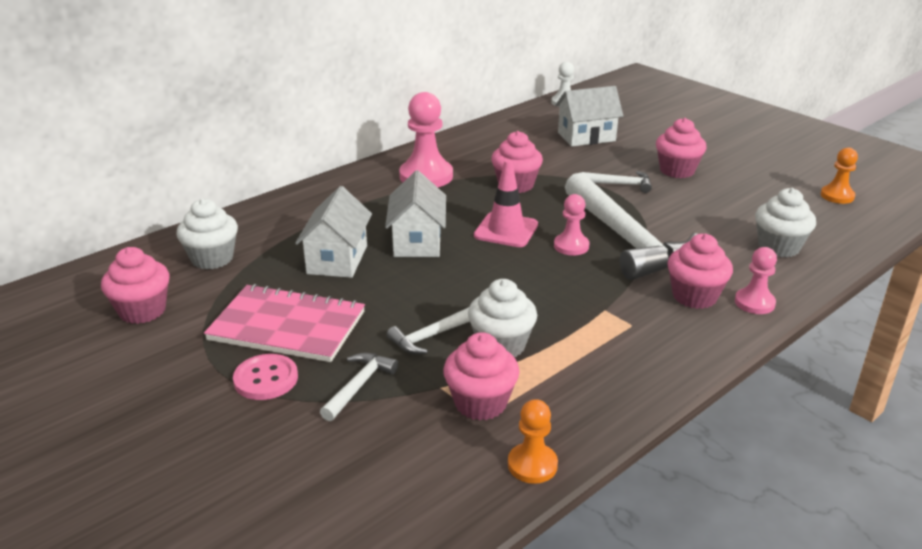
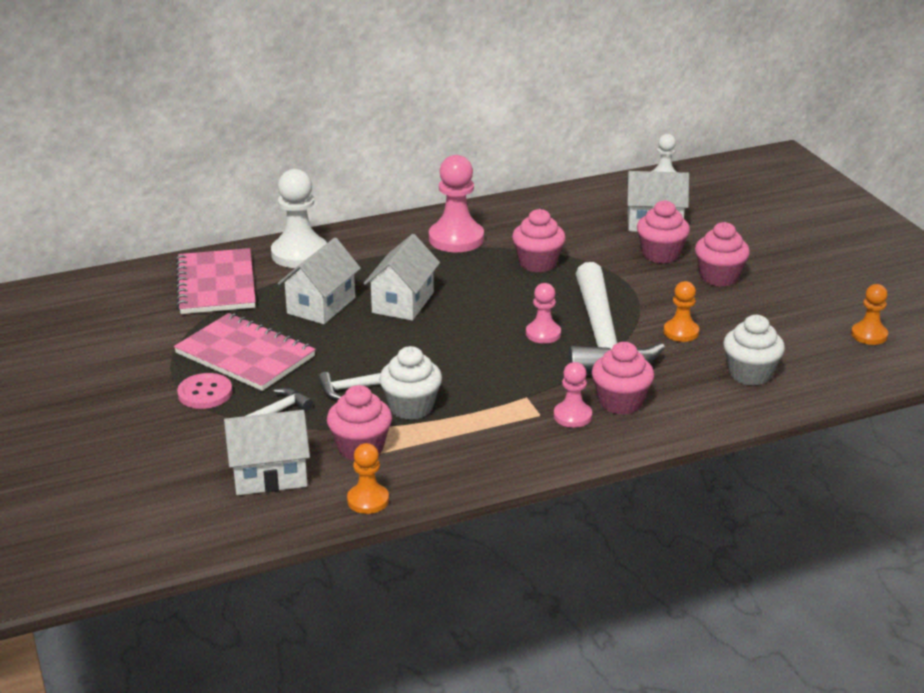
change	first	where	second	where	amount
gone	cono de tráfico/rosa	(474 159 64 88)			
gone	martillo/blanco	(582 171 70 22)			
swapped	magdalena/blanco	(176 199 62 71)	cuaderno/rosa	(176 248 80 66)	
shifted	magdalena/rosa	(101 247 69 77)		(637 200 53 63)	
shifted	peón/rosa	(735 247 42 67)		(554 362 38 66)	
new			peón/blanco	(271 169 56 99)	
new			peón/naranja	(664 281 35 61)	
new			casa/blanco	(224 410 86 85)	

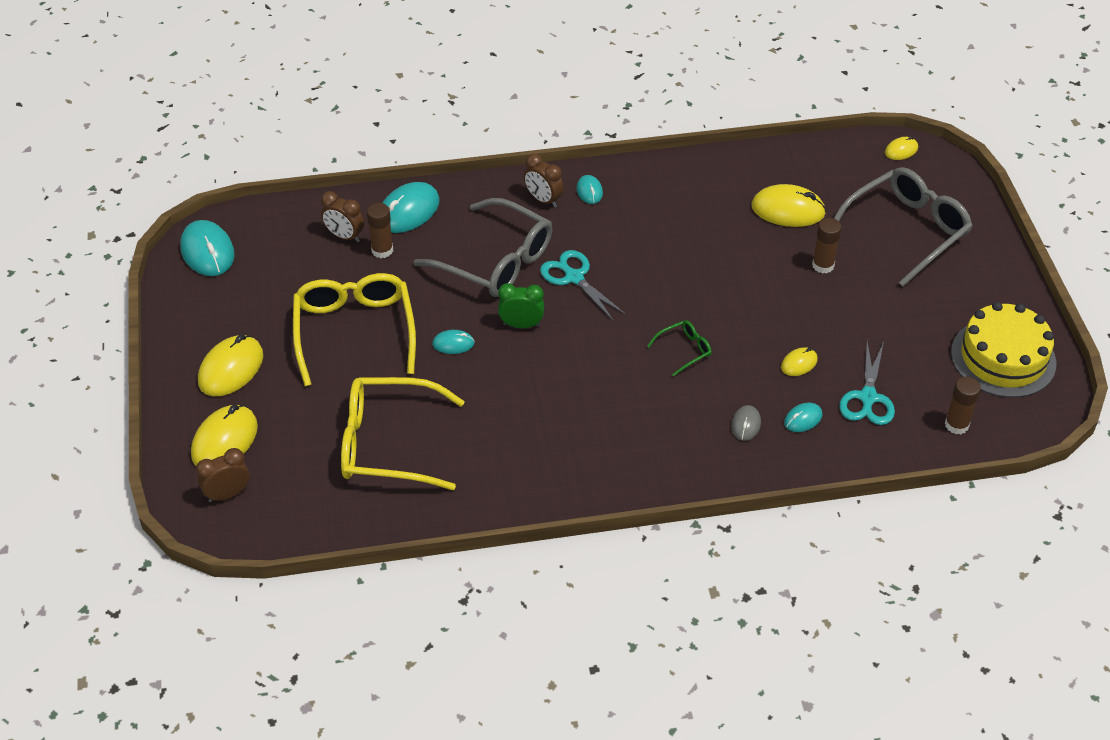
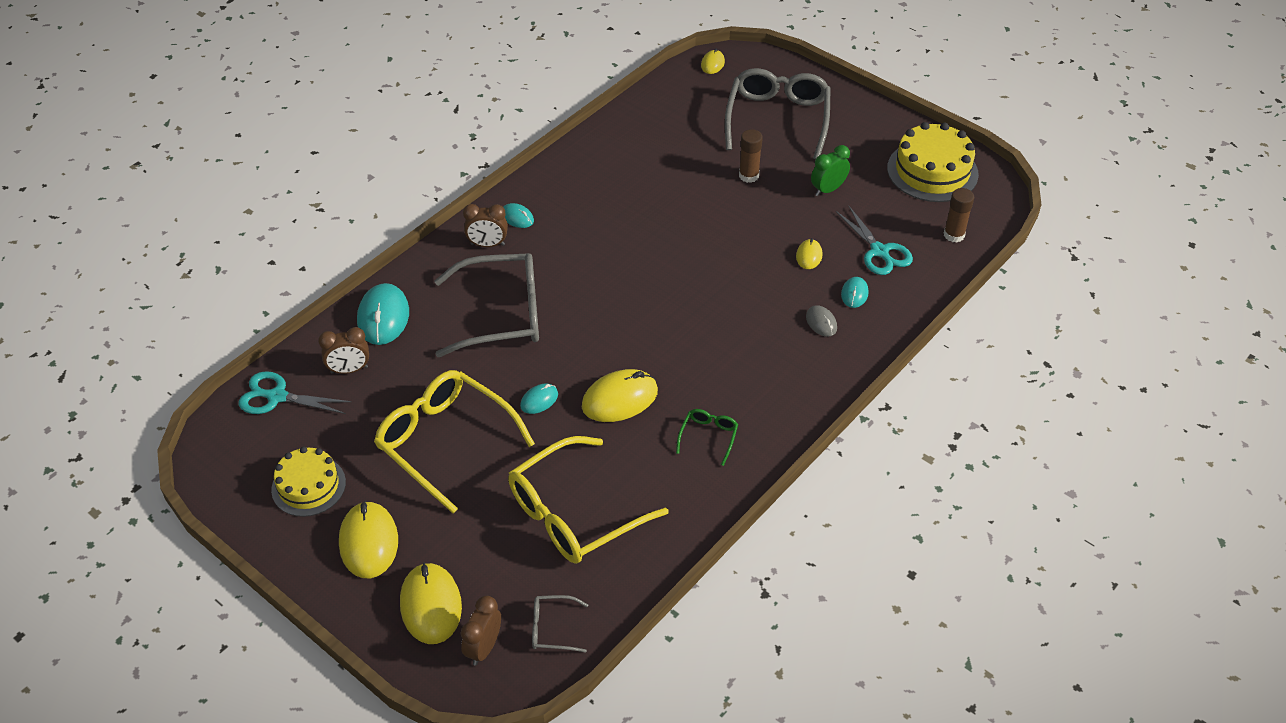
change	first	where	second	where	amount
shifted	ratón/amarillo	(751 184 75 43)		(582 369 76 53)	
gone	barra de pegamento/marrón	(367 203 26 55)			
gone	ratón/turquesa	(180 220 55 56)			
shifted	tijeras/turquesa	(540 250 86 71)		(239 371 113 43)	
shifted	despertador/verde	(498 283 46 45)		(811 145 39 51)	
shifted	gafas/verde	(647 320 65 57)		(676 409 62 57)	
new			tarta/amarillo	(271 447 75 70)	
new			gafas/gris	(532 595 56 58)	

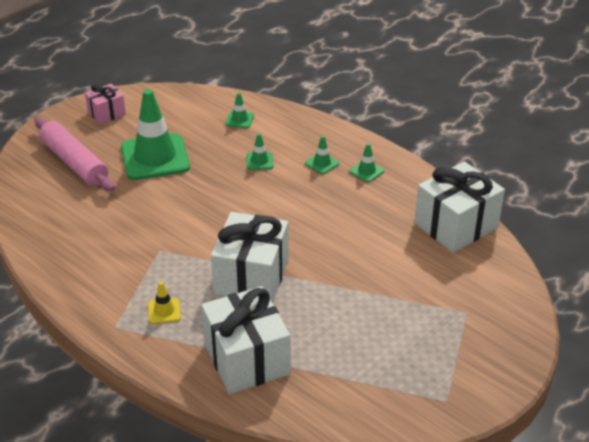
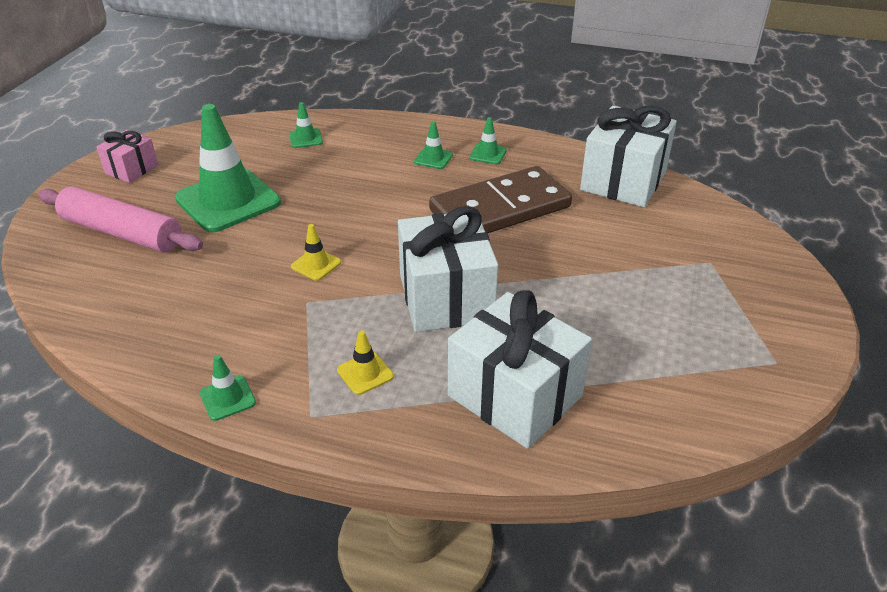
change	first	where	second	where	amount
shifted	cono de tráfico/verde	(246 133 28 37)		(200 355 56 66)	
new			ficha de dominó/marrón	(429 166 143 68)	
new			cono de tráfico/amarillo	(291 224 50 57)	

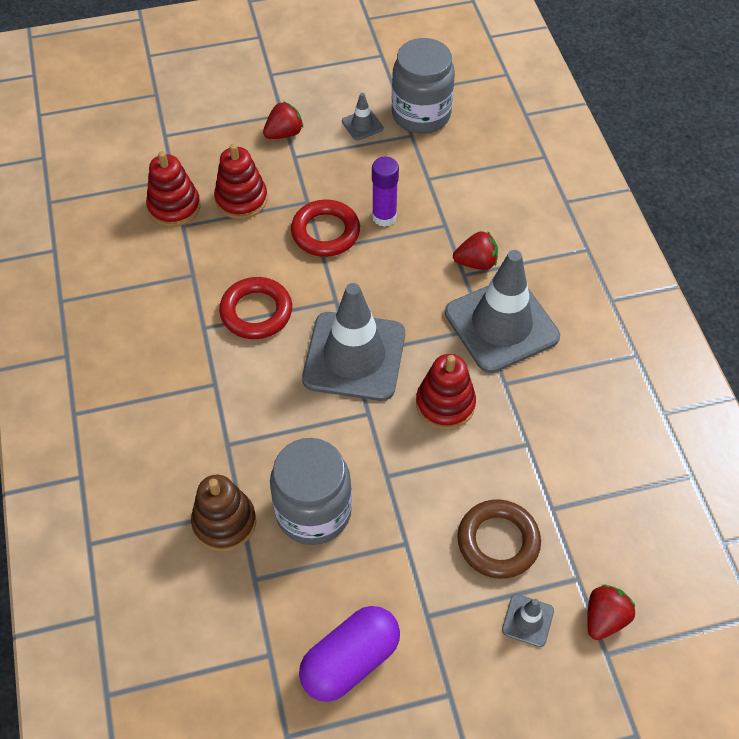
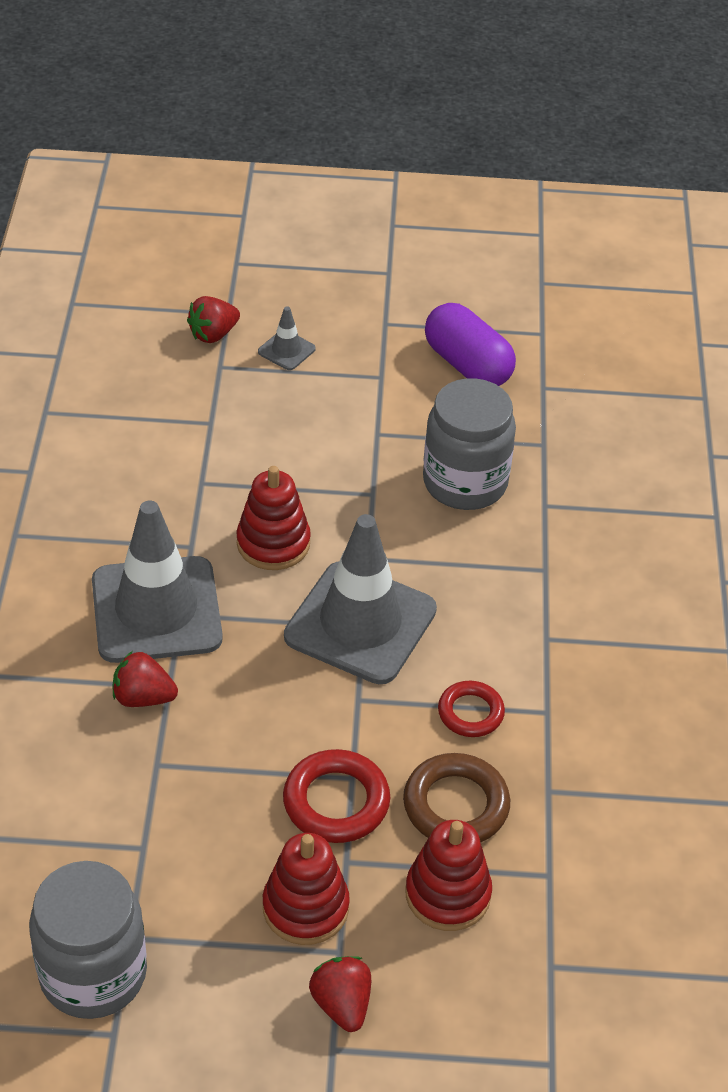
change	first	where	second	where	amount
gone	cono de tráfico/gris	(342 93 41 48)			
rotated	fresa/rojo	(263 101 40 38)		(309 956 62 76)	90 degrees clockwise
shifted	juguete apilable/rojo	(146 151 55 76)		(263 833 87 112)	
gone	barra de pegamento/morado	(372 157 27 70)			
scaled	anillo/rojo	(219 277 73 62)		(438 681 67 56)	x0.65
gone	juguete apilable/marrón	(191 475 65 77)			
shifted	anillo/marrón	(457 499 84 80)		(403 753 107 89)	
rotated	cápsula/morado	(299 606 101 96)		(425 303 91 83)	75 degrees clockwise

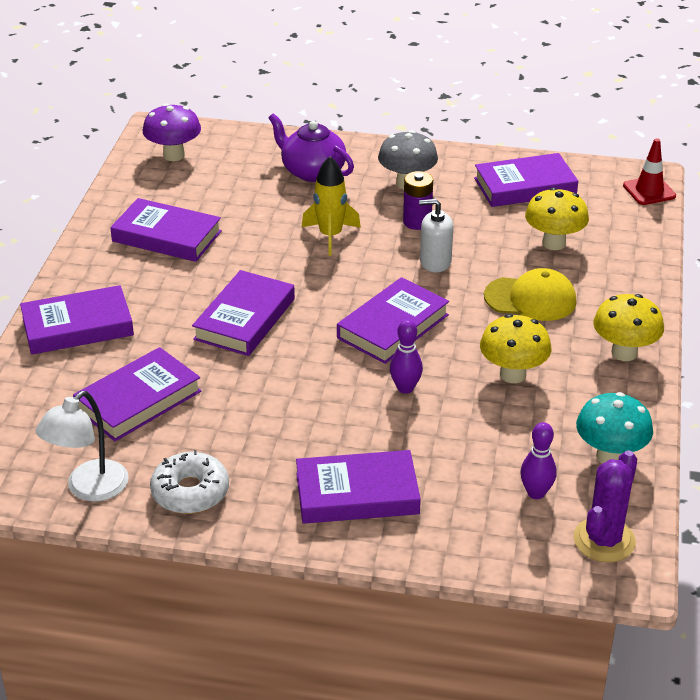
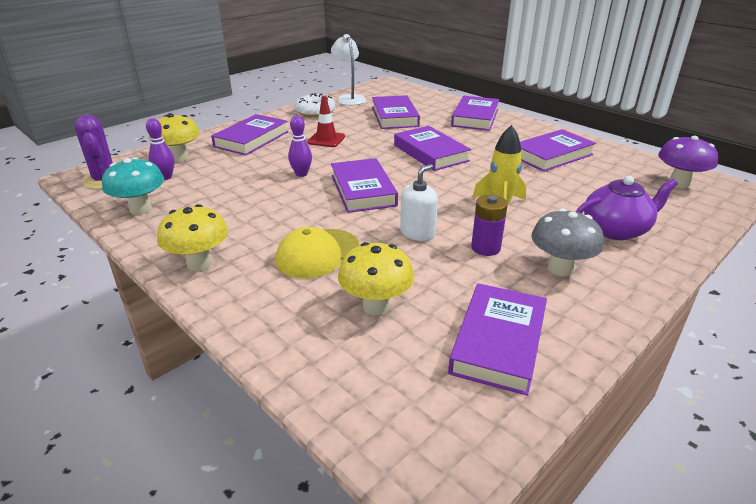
change	first	where	second	where	amount
shifted	cono de tráfico/rojo	(623 138 53 67)		(307 96 38 51)	
shifted	seta/amarillo	(480 314 71 69)		(149 113 51 49)	

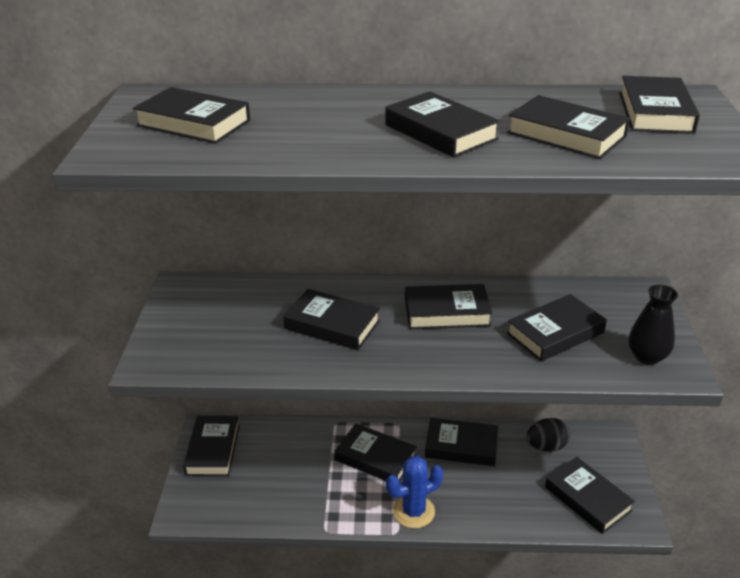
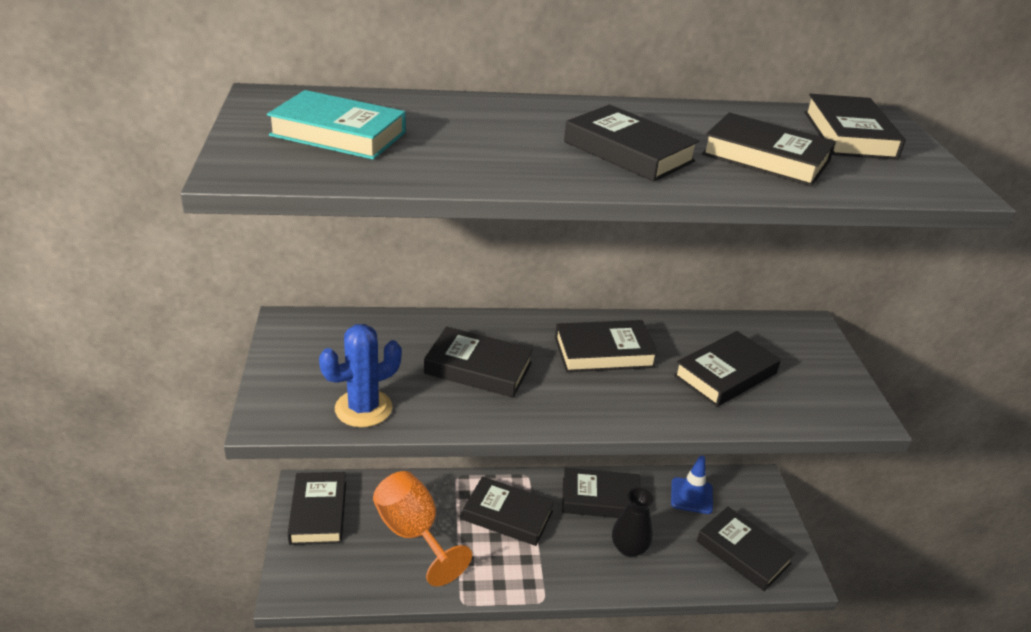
change	first	where	second	where	amount
repainted	libro/negro	(133 87 117 57)	libro/turquesa	(267 90 139 70)	
shifted	florero/negro	(629 285 49 80)		(612 488 42 69)	
swapped	huevo/negro	(527 418 43 34)	cono de tráfico/azul	(671 455 42 59)	
shifted	cactus/azul	(386 456 57 72)		(319 324 83 103)	
new			copa/naranja	(373 471 99 115)	

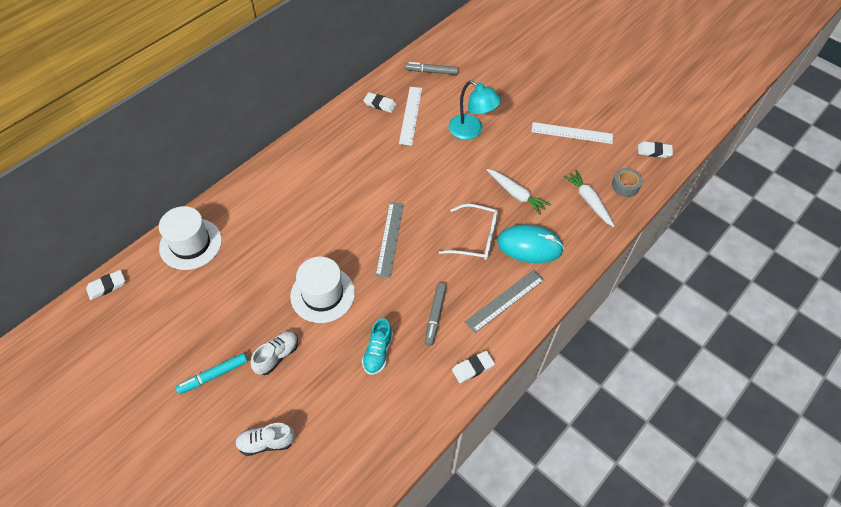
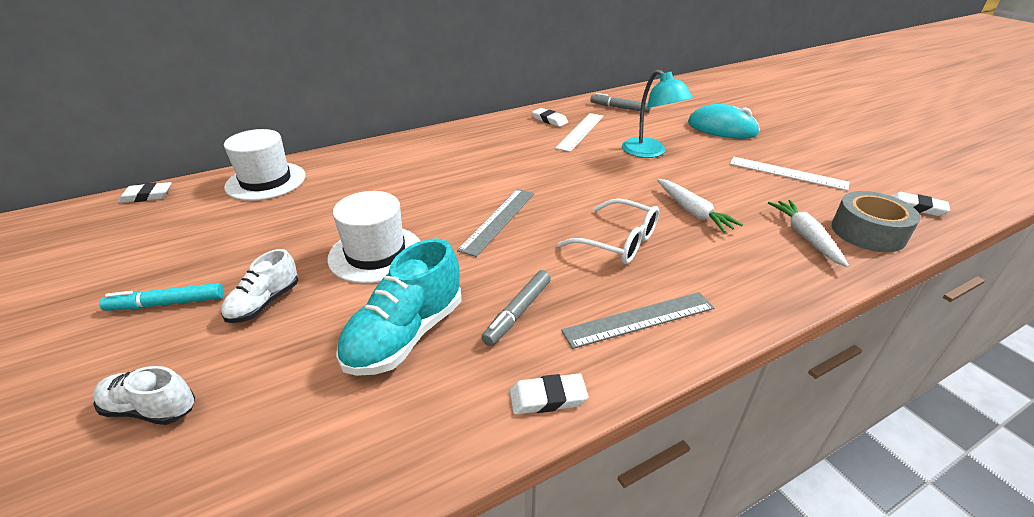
change	first	where	second	where	amount
scaled	cinta adhesiva/gris	(612 168 31 29)		(832 191 88 61)	x1.58
shifted	ratón/turquesa	(497 224 67 39)		(688 104 72 35)	
scaled	zapato/turquesa	(362 318 31 57)		(336 238 125 138)	x1.68
rotated	zapato/blanco	(251 331 47 44)		(221 249 77 74)	150 degrees clockwise

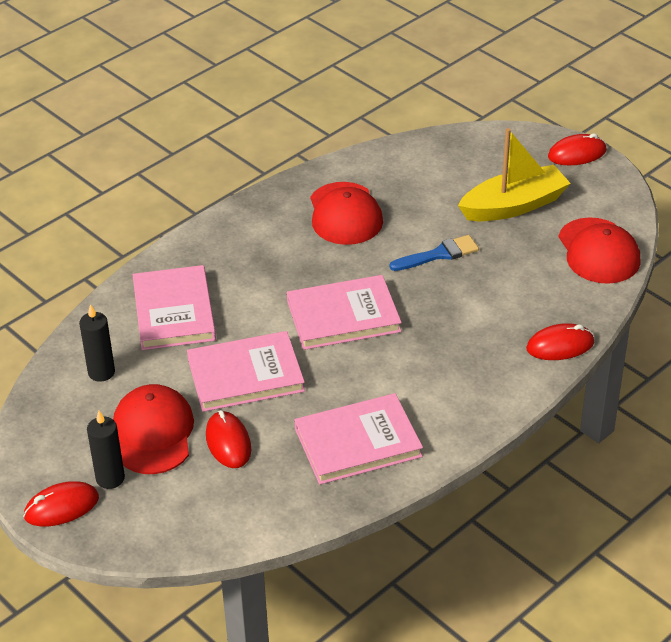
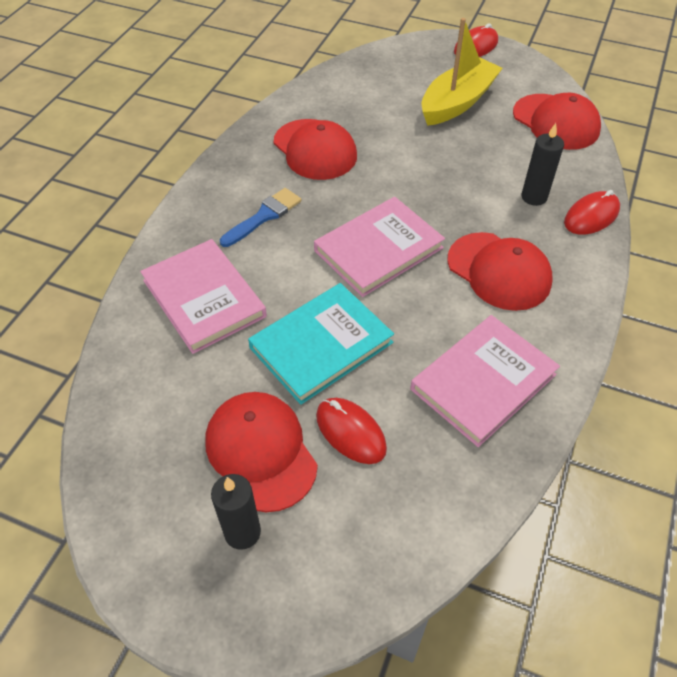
change	first	where	second	where	amount
shifted	pincel/azul	(390 235 89 36)		(220 188 81 59)	
shifted	vela/negro	(79 304 36 78)		(522 123 42 83)	
repainted	libro/rosa	(187 331 118 81)	libro/turquesa	(248 283 146 122)	
gone	ratón/rojo	(23 481 76 46)			
new			gorra/rojo	(447 232 106 79)	

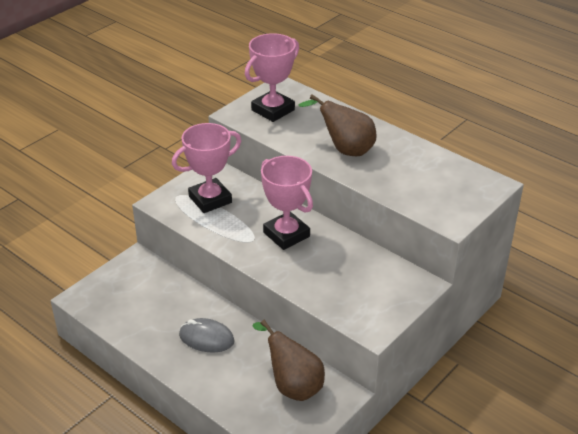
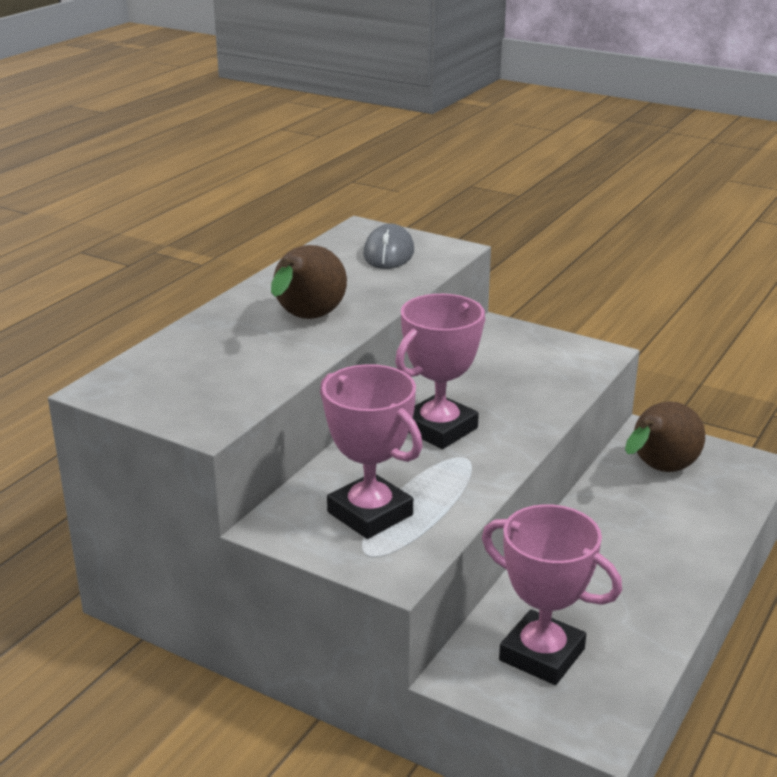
change	first	where	second	where	amount
shifted	trofeo/rosa	(245 33 54 89)		(482 504 140 181)	
shifted	ratón/gris	(179 318 56 35)		(363 223 51 46)	

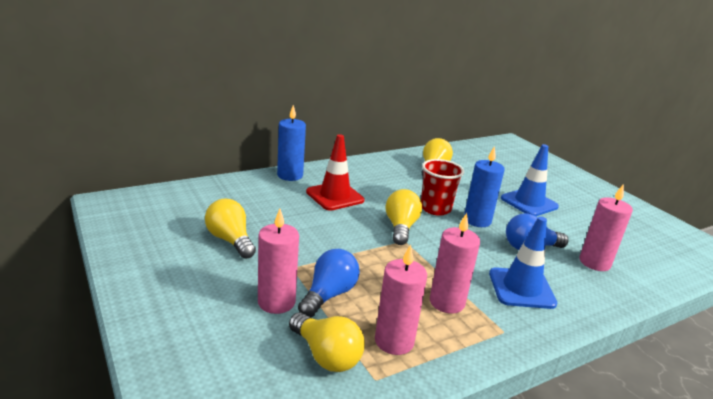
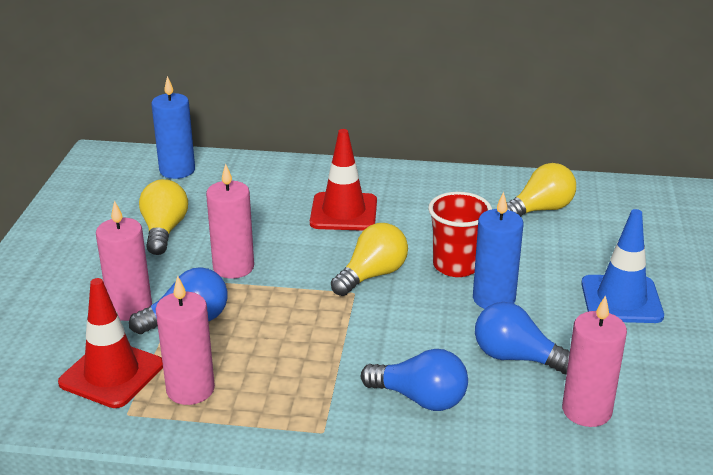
change	first	where	second	where	amount
shifted	vela/azul	(277 105 29 76)		(151 76 44 103)	
shifted	vela/rosa	(430 213 50 101)		(206 163 48 116)	
swapped	cono de tráfico/azul	(489 217 68 92)	bombilla/azul	(361 349 107 62)	
swapped	bombilla/amarillo	(289 312 76 60)	cono de tráfico/rojo	(58 278 105 130)	

